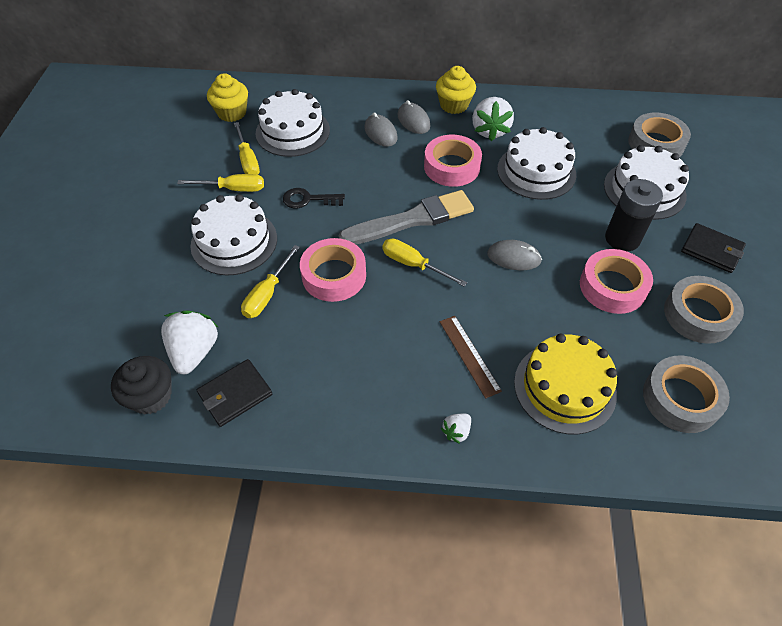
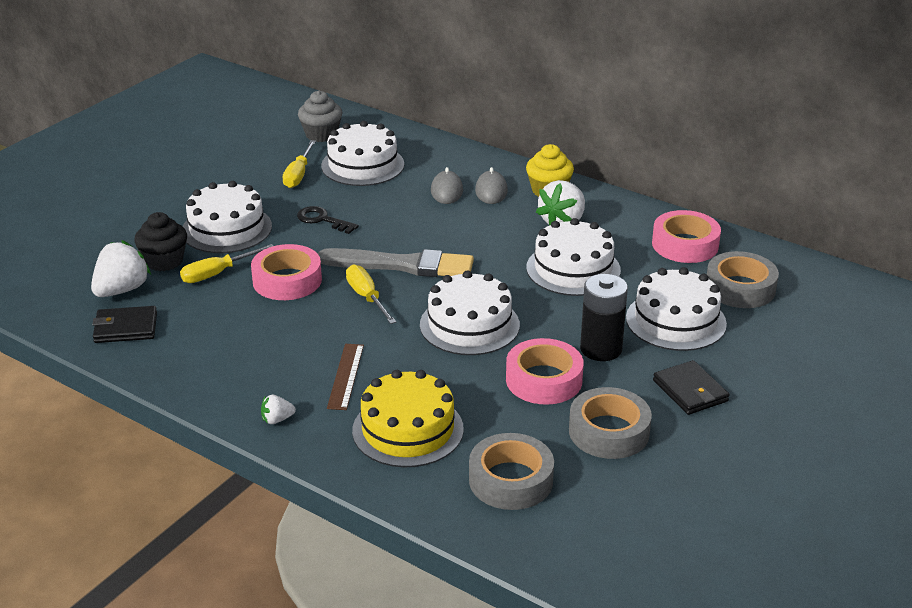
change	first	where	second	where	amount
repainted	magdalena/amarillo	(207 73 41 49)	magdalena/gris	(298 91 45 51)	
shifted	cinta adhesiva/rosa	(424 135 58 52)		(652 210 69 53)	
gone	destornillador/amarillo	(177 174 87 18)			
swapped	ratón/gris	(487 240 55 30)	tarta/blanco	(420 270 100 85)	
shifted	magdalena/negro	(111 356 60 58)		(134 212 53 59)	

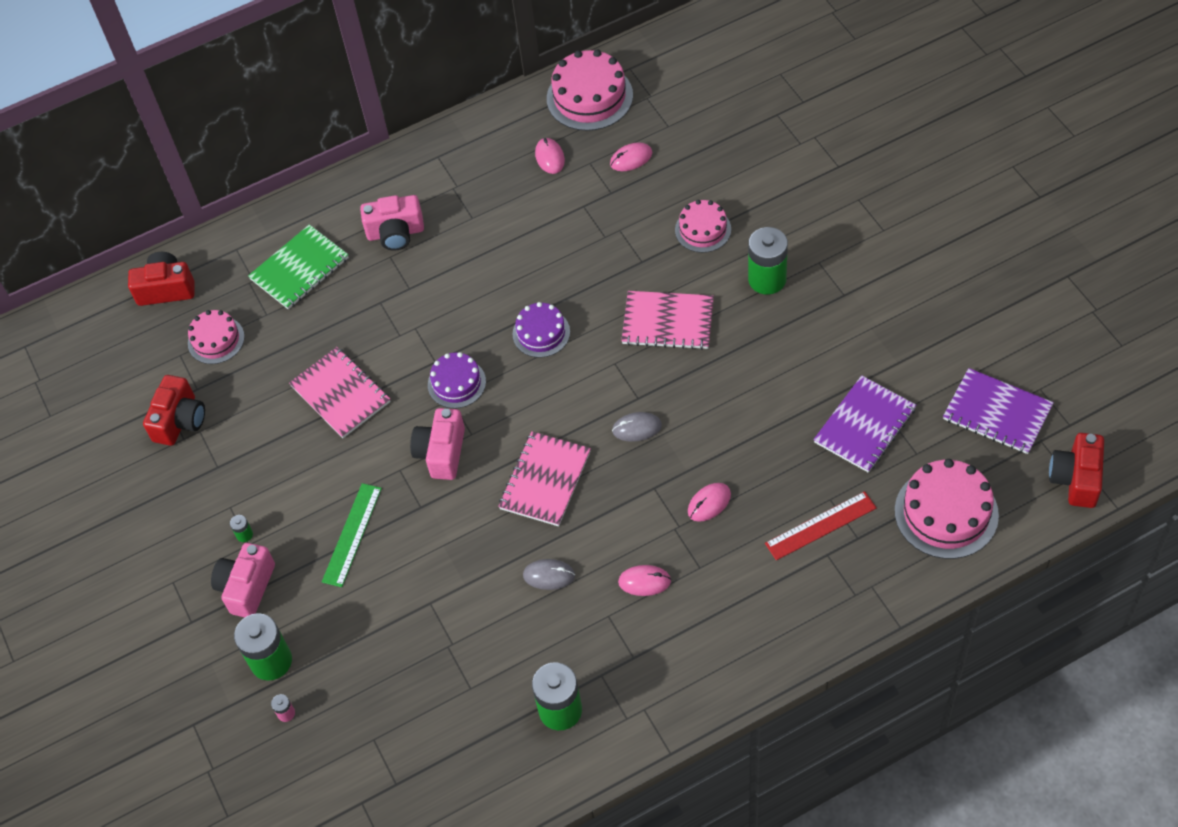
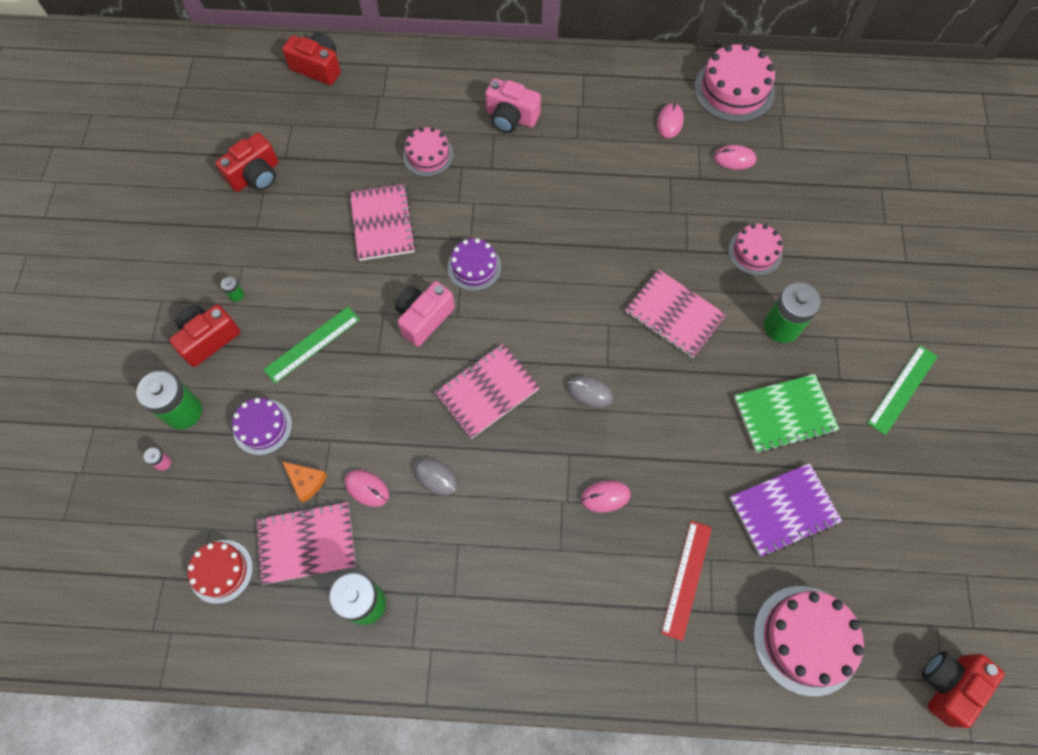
change	first	where	second	where	amount
shifted	cuaderno/verde	(248 224 101 85)		(734 374 105 79)	
shifted	tarta/morado	(512 302 58 56)		(232 398 60 57)	
shifted	tarta/rosa	(188 310 57 54)		(403 127 51 50)	
gone	cuaderno/morado	(943 368 111 86)			
rotated	regla/rojo	(765 491 112 69)		(661 521 51 120)	75 degrees counterclockwise
repainted	cámara/rosa	(211 543 64 74)	cámara/rojo	(169 304 71 63)	
shifted	ratón/rosa	(618 565 53 31)		(345 470 44 37)	
new			regla/verde	(868 345 70 90)	
new			queso/naranja	(283 462 44 41)	
new			cuaderno/rosa	(256 502 100 83)	
new			tarta/rojo	(188 540 65 64)	

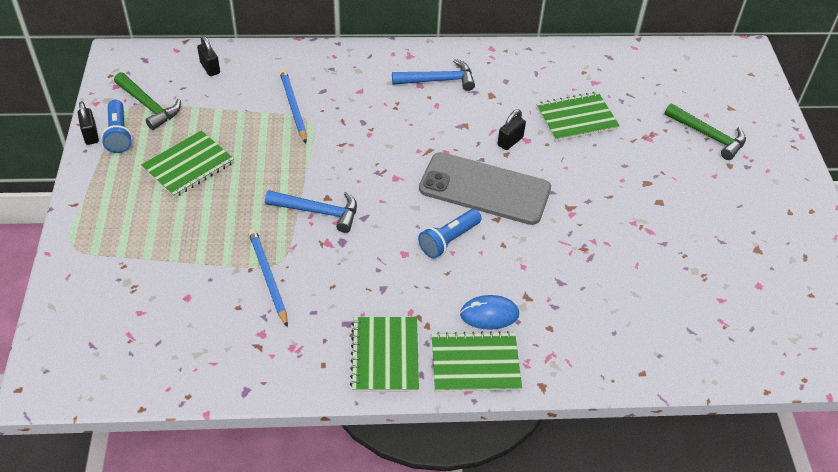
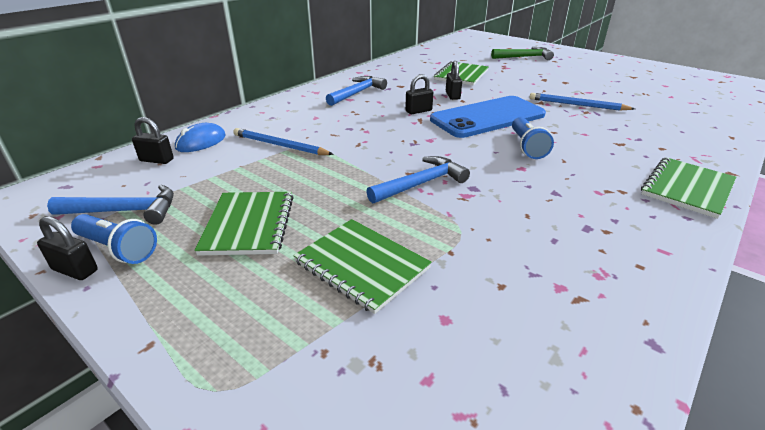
change	first	where	second	where	amount
repainted	martillo/verde	(114 72 67 58)	martillo/azul	(47 185 127 40)	
repainted	móvil/gris	(419 152 132 73)	móvil/azul	(430 96 116 42)	
shifted	lápiz/azul	(249 229 39 98)		(529 93 106 18)	
shifted	ratón/azul	(460 295 59 35)		(175 123 51 29)	
shifted	cuaderno/verde	(350 317 69 75)		(293 219 139 95)	
new			candado/negro	(405 74 28 40)	

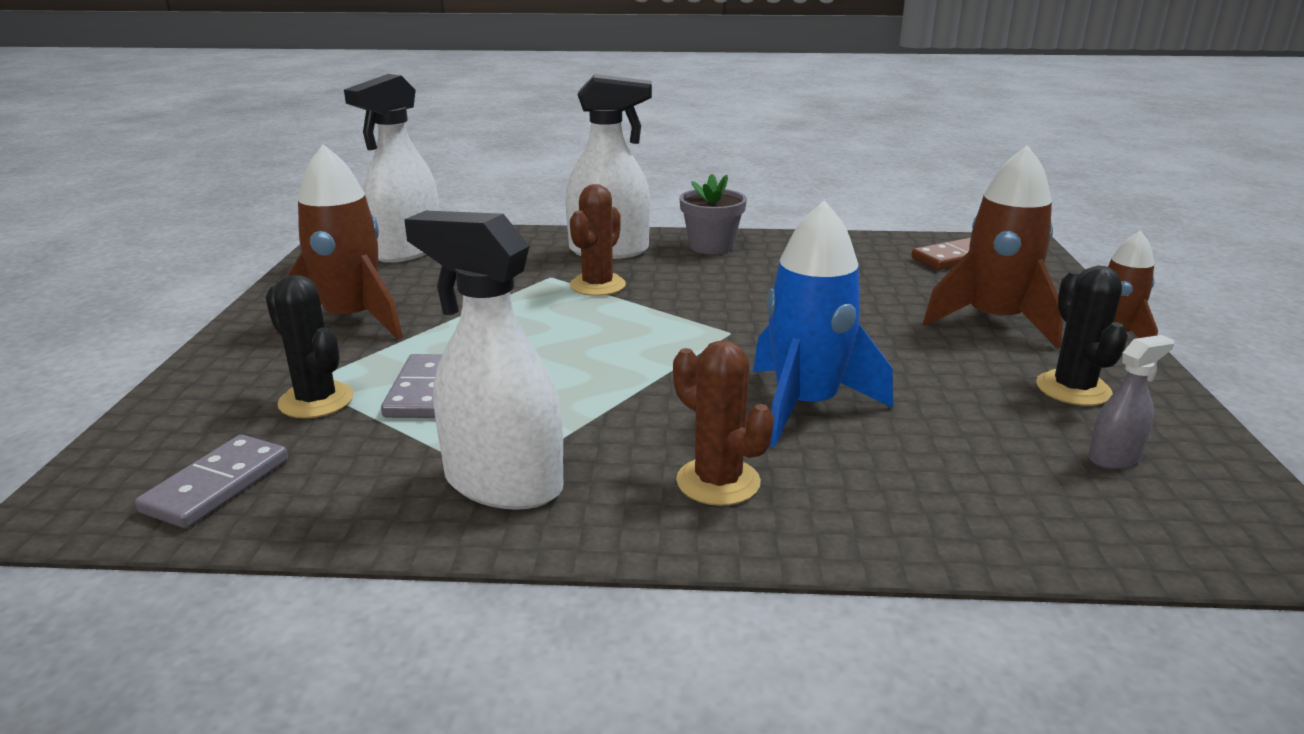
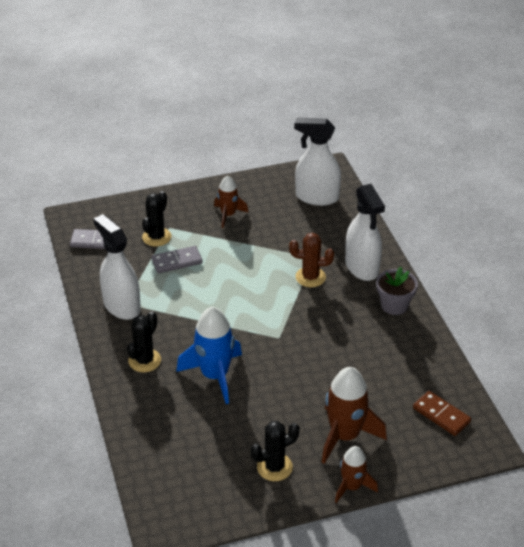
change	first	where	second	where	amount
scaled	cohete/marrón	(275 145 128 195)		(214 175 35 53)	x0.60
rotated	pulverizador/blanco	(404 211 159 299)		(93 214 48 106)	45 degrees counterclockwise
gone	pulverizador/gris	(1088 335 86 134)			
repainted	cactus/marrón	(673 340 101 166)	cactus/negro	(127 311 34 61)	

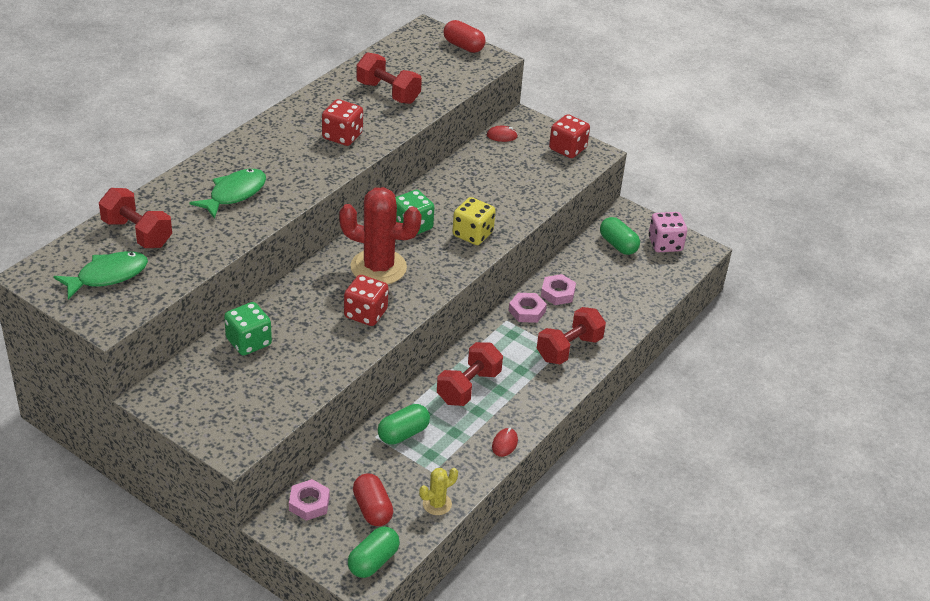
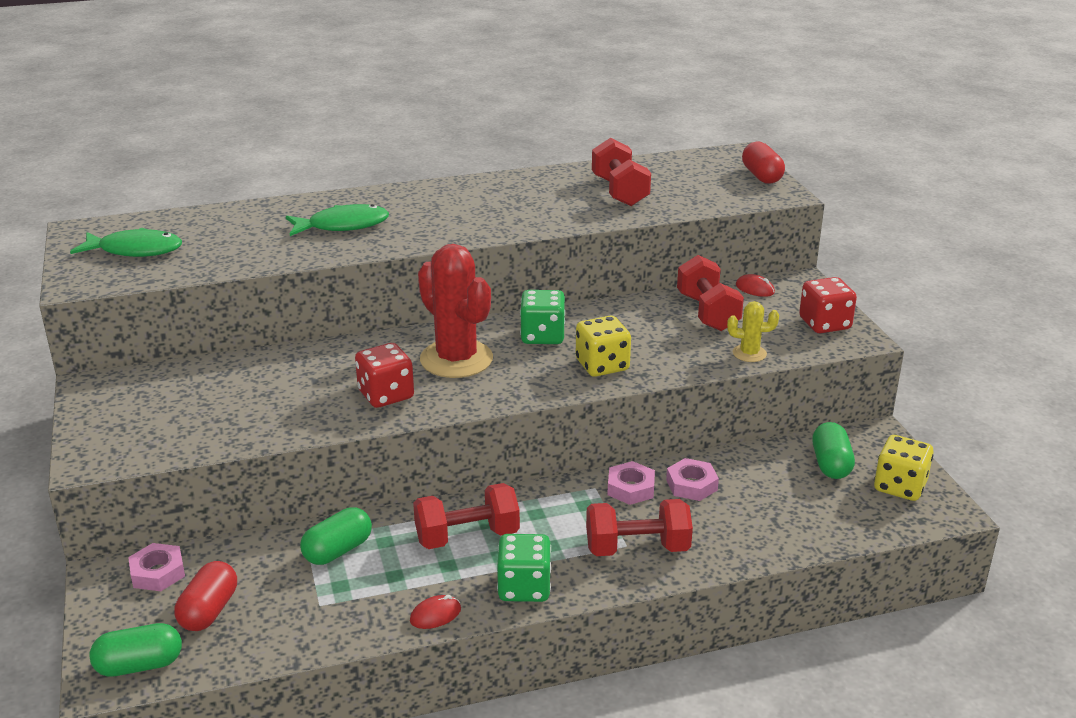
change	first	where	second	where	amount
gone	dado/rojo	(322 99 41 47)			
shifted	mancuerna/rojo	(99 188 73 60)		(677 255 67 76)	
repainted	dado/rosa	(649 212 38 40)	dado/amarillo	(874 435 60 66)	
shifted	dado/verde	(224 302 48 54)		(497 534 54 68)	
rotated	cápsula/verde	(378 404 52 41)		(300 507 72 58)	45 degrees counterclockwise
shifted	cactus/amarillo	(419 468 39 47)		(727 301 52 61)	

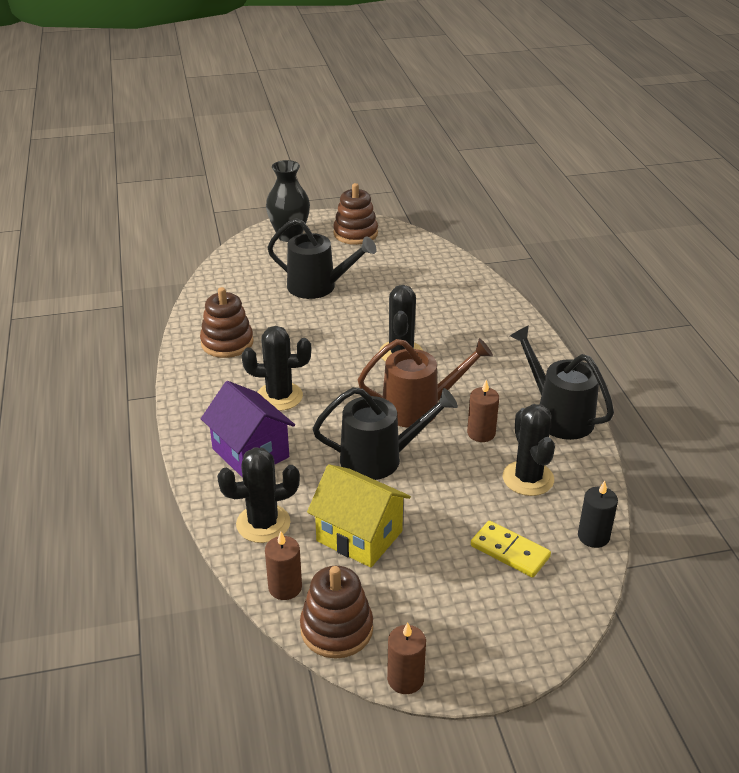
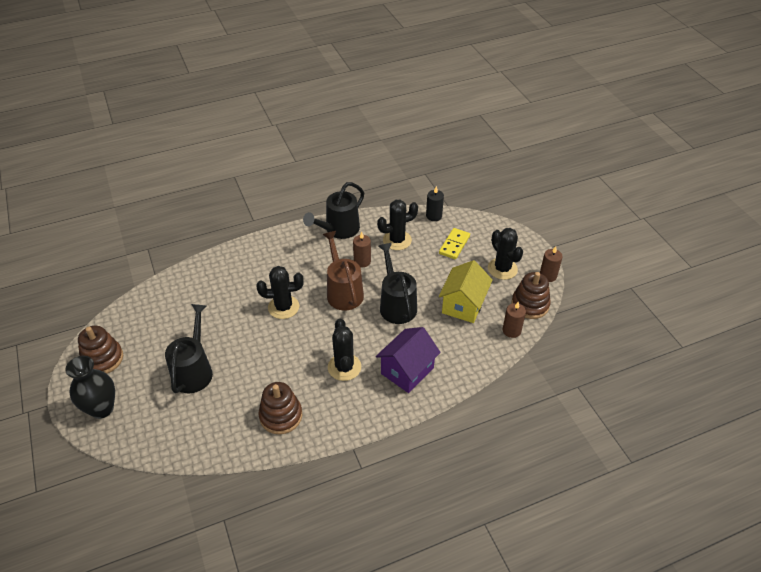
change	first	where	second	where	amount
shifted	cactus/negro	(217 447 83 96)		(488 228 35 52)	

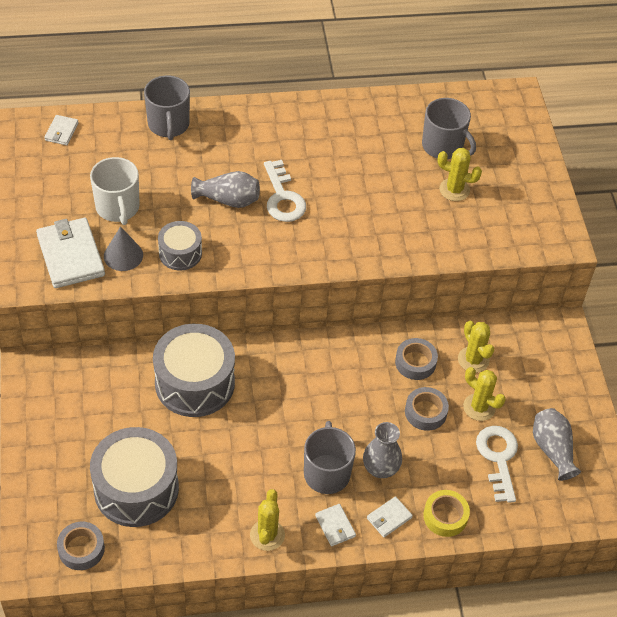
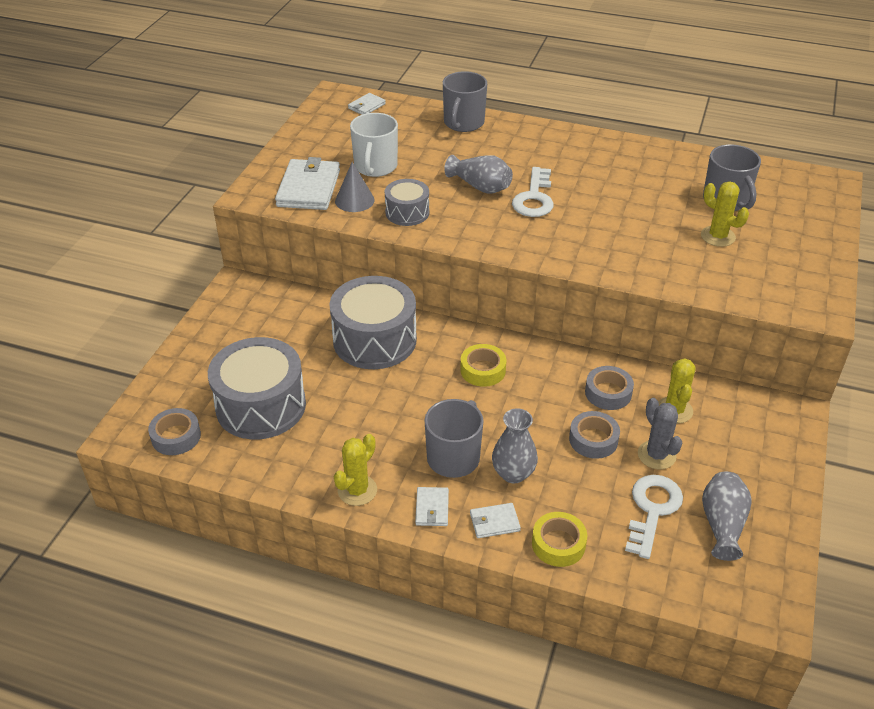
change	first	where	second	where	amount
repainted	cactus/amarillo	(463 367 43 54)	cactus/gris	(638 398 45 71)	
new			cinta adhesiva/amarillo	(460 344 46 43)	

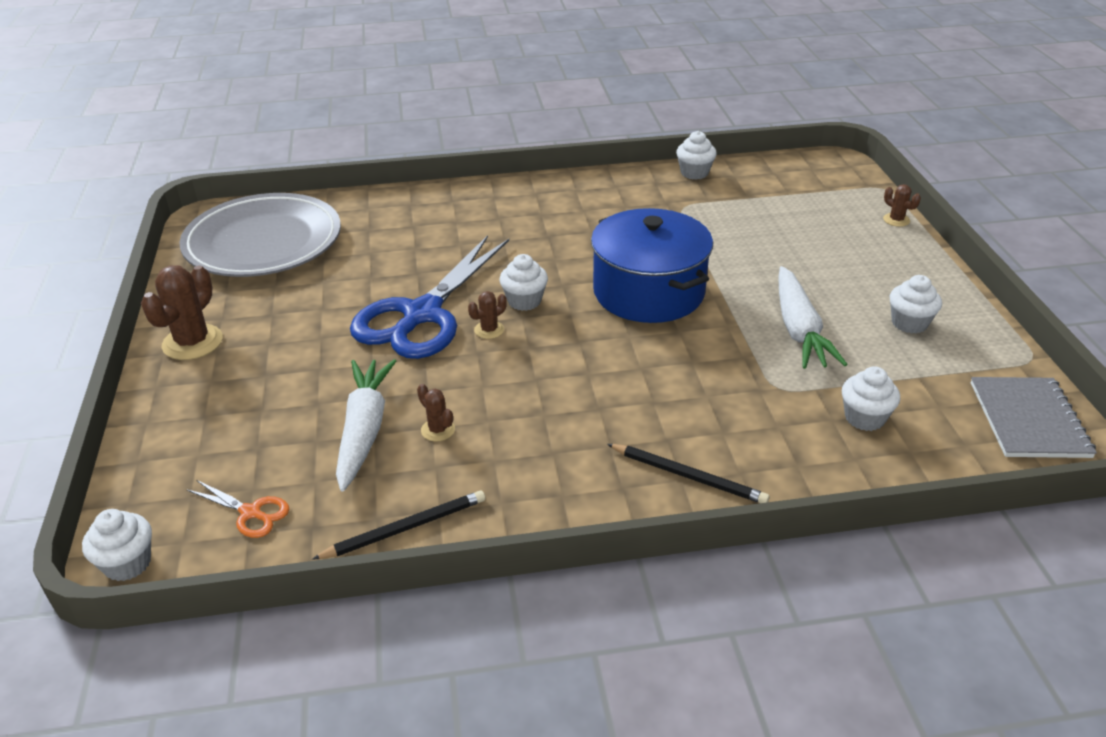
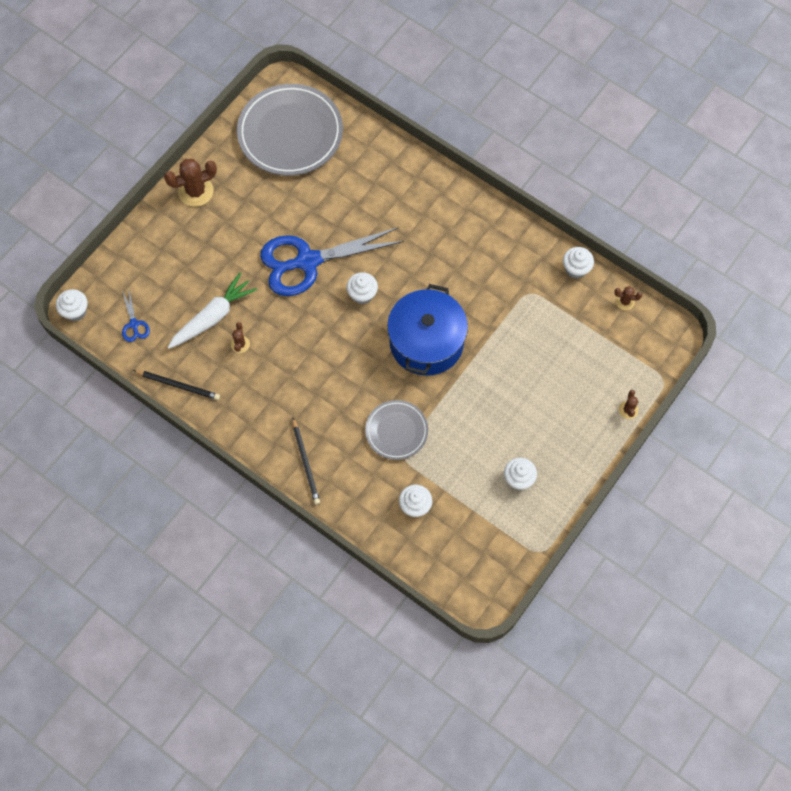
change	first	where	second	where	amount
gone	zanahoria/blanco	(778 266 70 103)			
shifted	cactus/marrón	(468 291 39 48)		(614 286 28 24)	
gone	cuaderno/gris	(971 377 126 81)			
repainted	tijeras/naranja	(187 480 102 58)	tijeras/azul	(122 291 28 51)	
new			plato/gris	(365 400 63 60)	

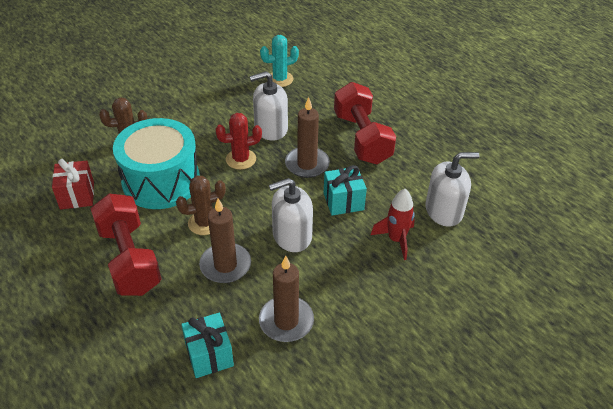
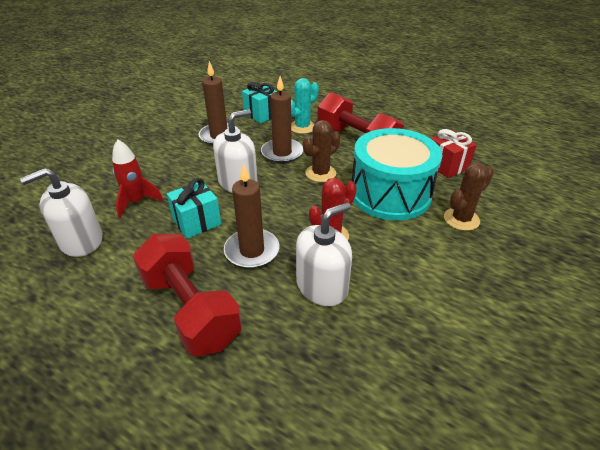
change	first	where	second	where	amount
shifted	cactus/turquesa	(260 35 39 52)		(291 78 28 56)	

